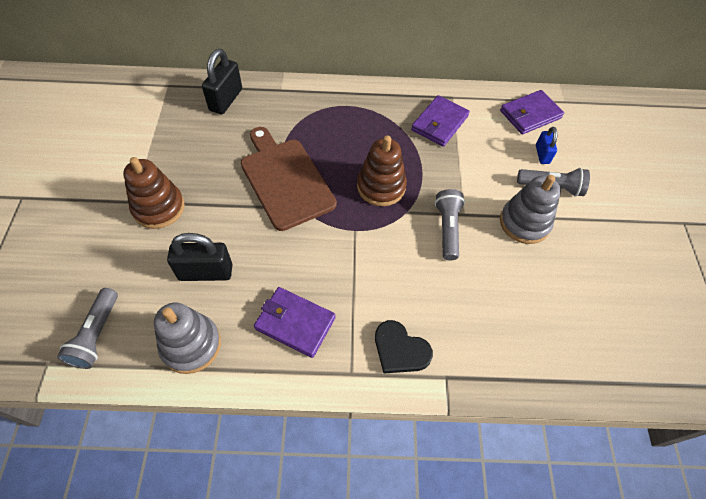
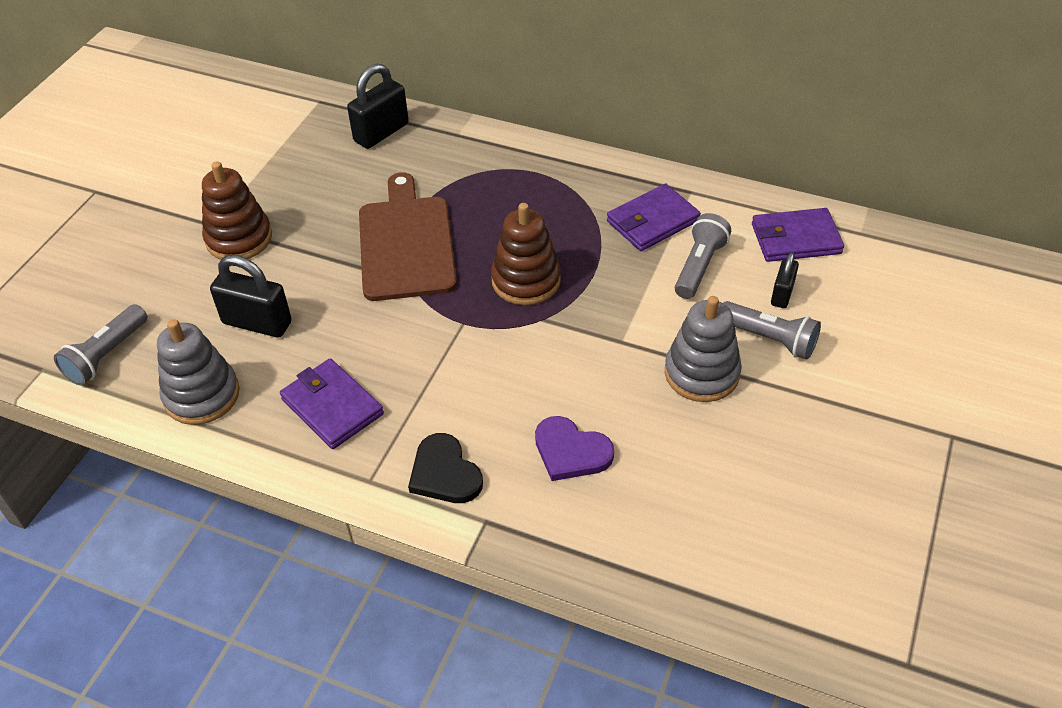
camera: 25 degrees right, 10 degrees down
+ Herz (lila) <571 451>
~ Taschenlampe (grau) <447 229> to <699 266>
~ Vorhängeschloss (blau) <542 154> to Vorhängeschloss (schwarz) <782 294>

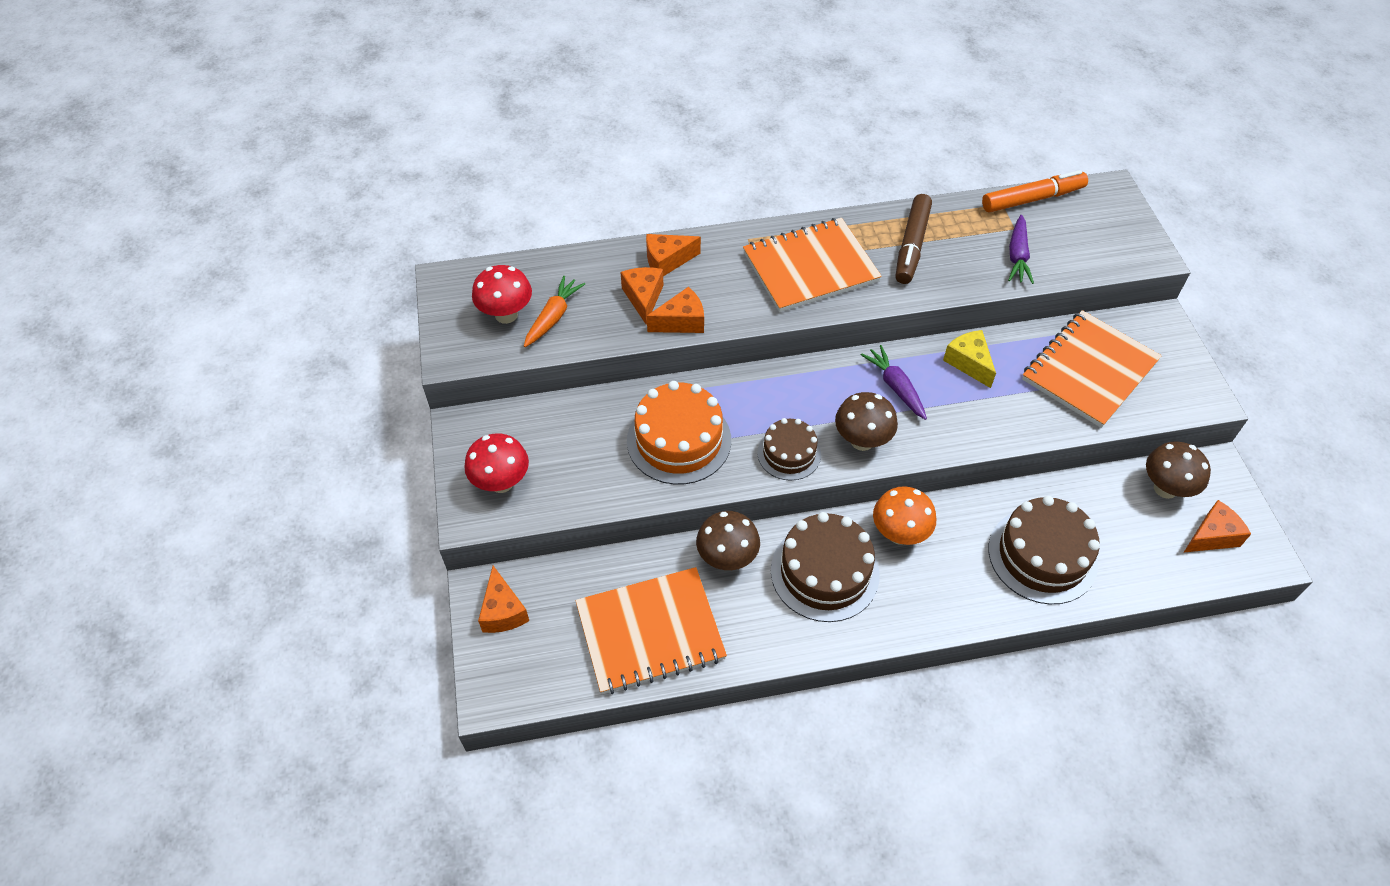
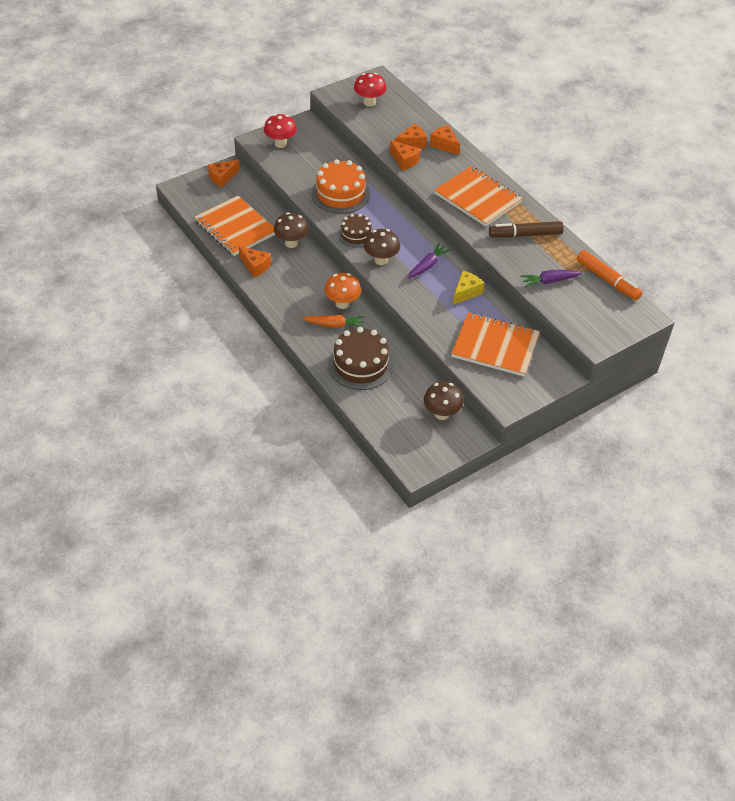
camera: 65 degrees right, 5 degrees down
- Kuchen (braun) <824 572>
~ Karotte (orange) <553 317> to <334 325>
~ Käse (orange) <1212 536> to <255 266>

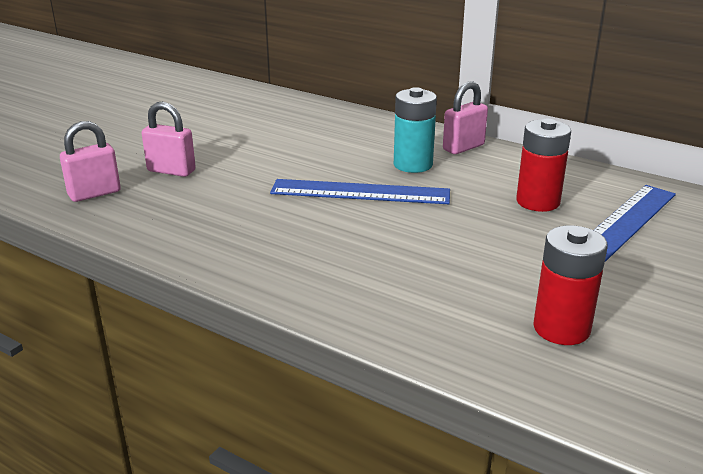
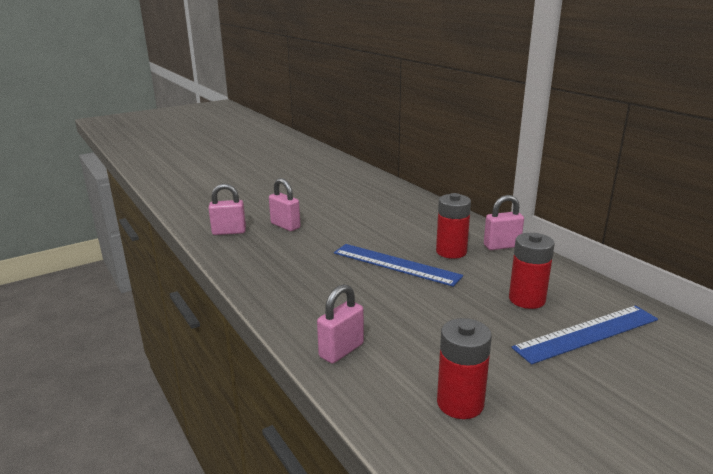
camera: 25 degrees right, 5 degrees down
+ Vorhängeschloss (rosa) <341 350>
~ Batterie (türkis) <413 164> to Batterie (rot) <451 252>

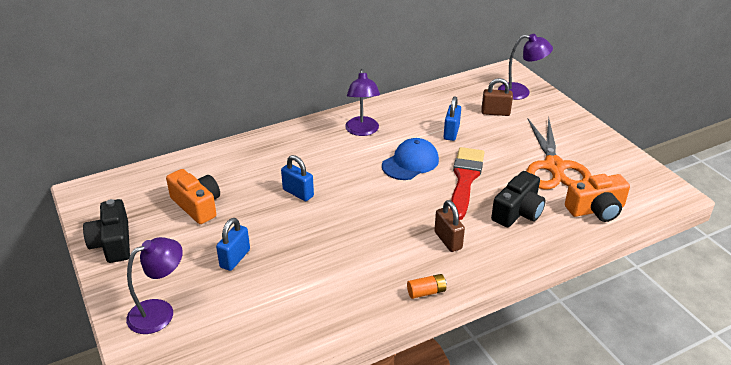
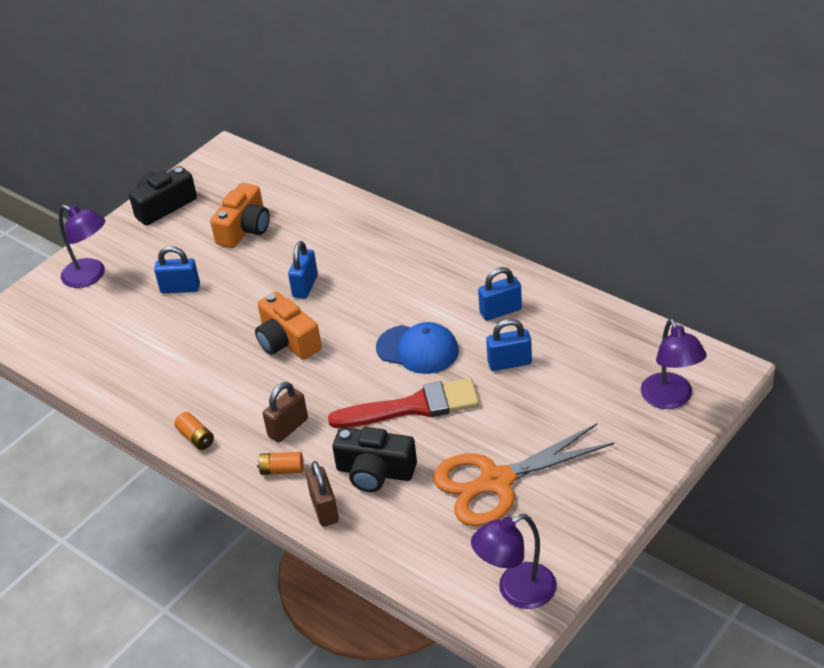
camera: 70 degrees right, 5 degrees up
+ Batterie (orange) <282 470>
+ Vorhängeschloss (blau) <500 311>
~ Lampe (lila) <362 131> to <516 591>
~ Vorhängeschloss (braun) <495 113> to <324 509>
~ Kamera (orange) <596 209> to <287 341>

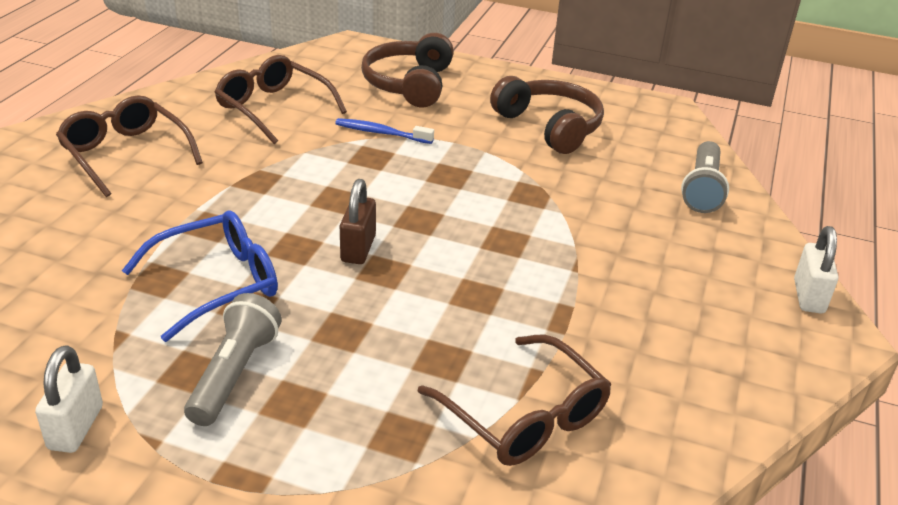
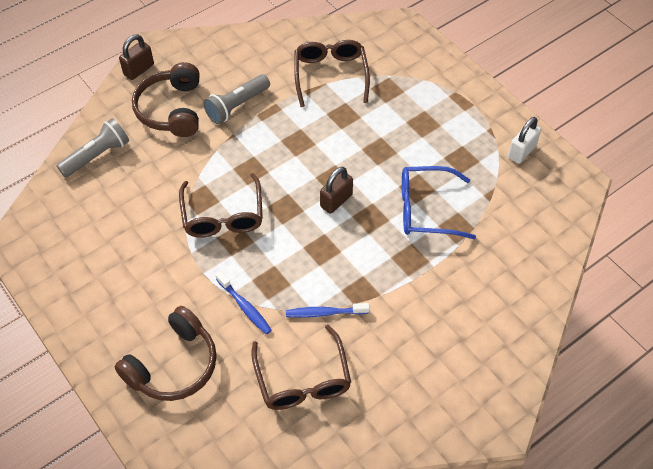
camera: 145 degrees left, 20 degrees up
+ Zahnbürste (blau) <324 313>
~ Brille (braun) <126 154> to <223 215>
~ Taschenlampe (grau) <235 374> to <237 106>
~ Kopfhörer (braun) <549 127> to <171 109>
~ Vorhängeschloss (weiß) <808 296> to Vorhängeschloss (braun) <139 70>

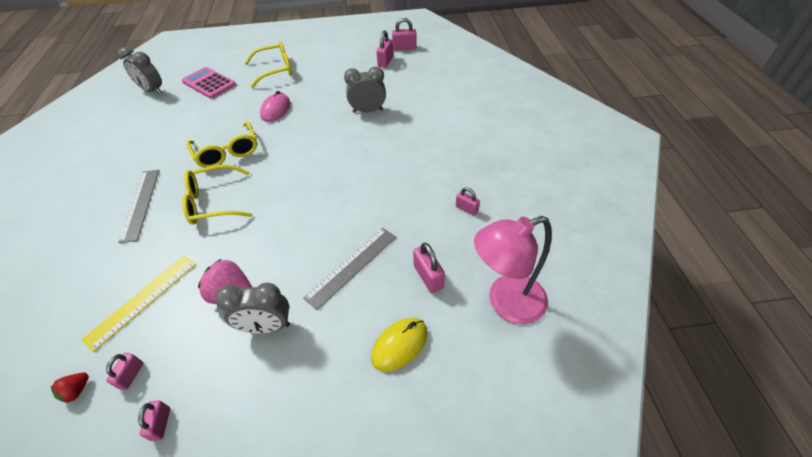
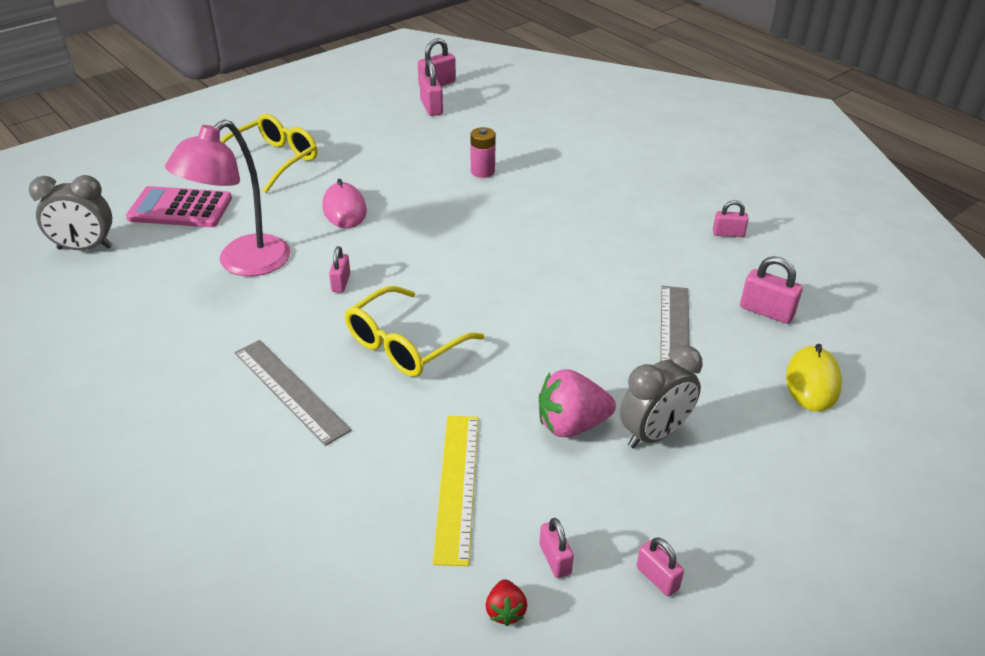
camera: 35 degrees left, 10 degrees down
~ Lampe (rosa) <506 303> to <243 263>
~ Brille (gelb) <227 152> to Vorhängeschloss (rosa) <341 283>
~ Wecker (grau) <368 111> to Batterie (rosa) <482 171>

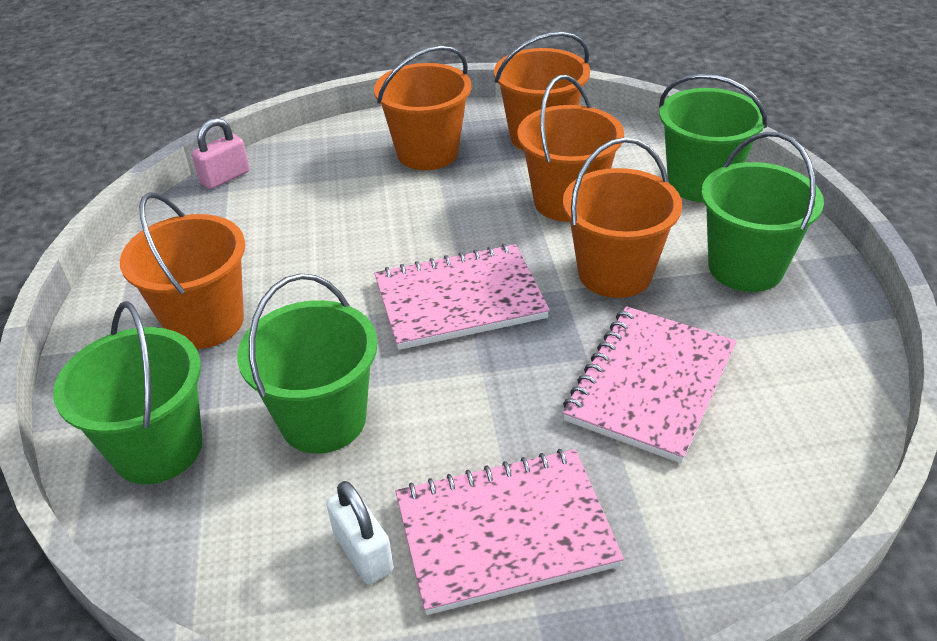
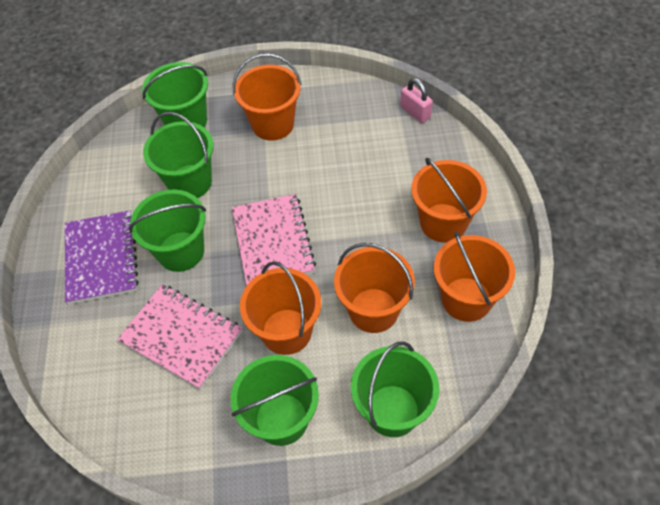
camera: 95 degrees right, 15 degrees up
- Vorhängeschloss (weiß) <363 553>
+ Eimer (grün) <181 251>
~ Notizbuch (rosa) <505 532> to Notizbuch (lila) <101 258>

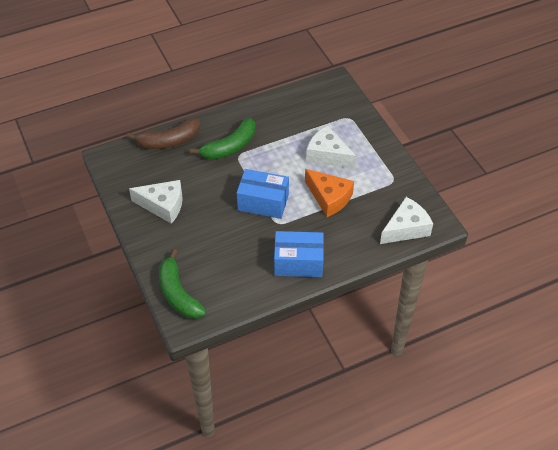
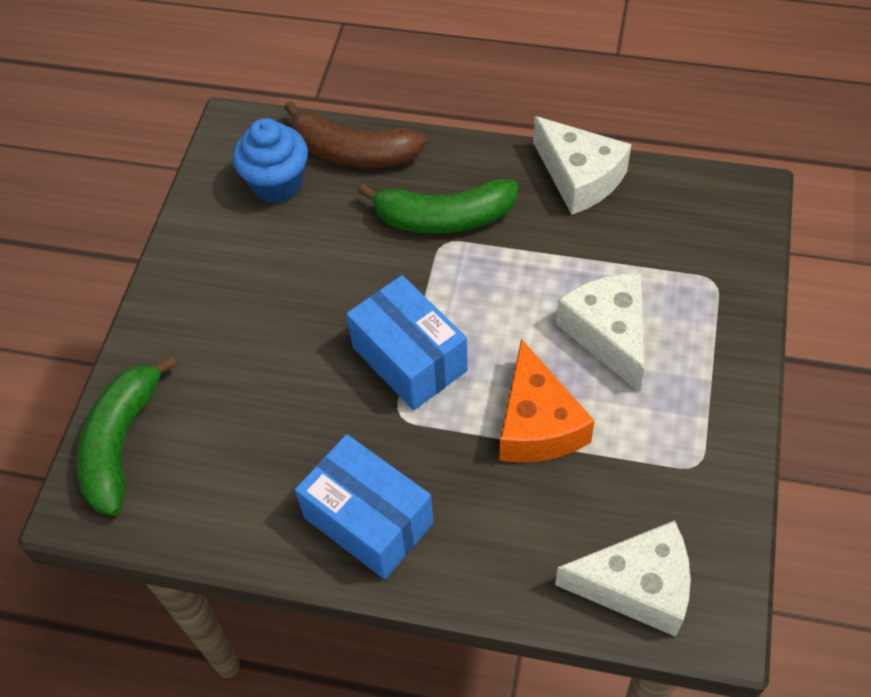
camera: 40 degrees right, 5 degrees up
+ Muffin (blau) <277 184>
~ Käse (weiß) <163 205> to <579 177>

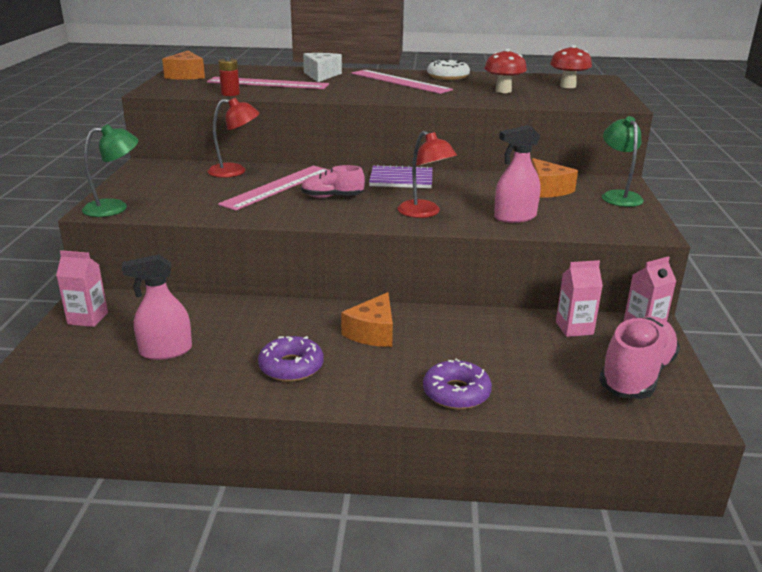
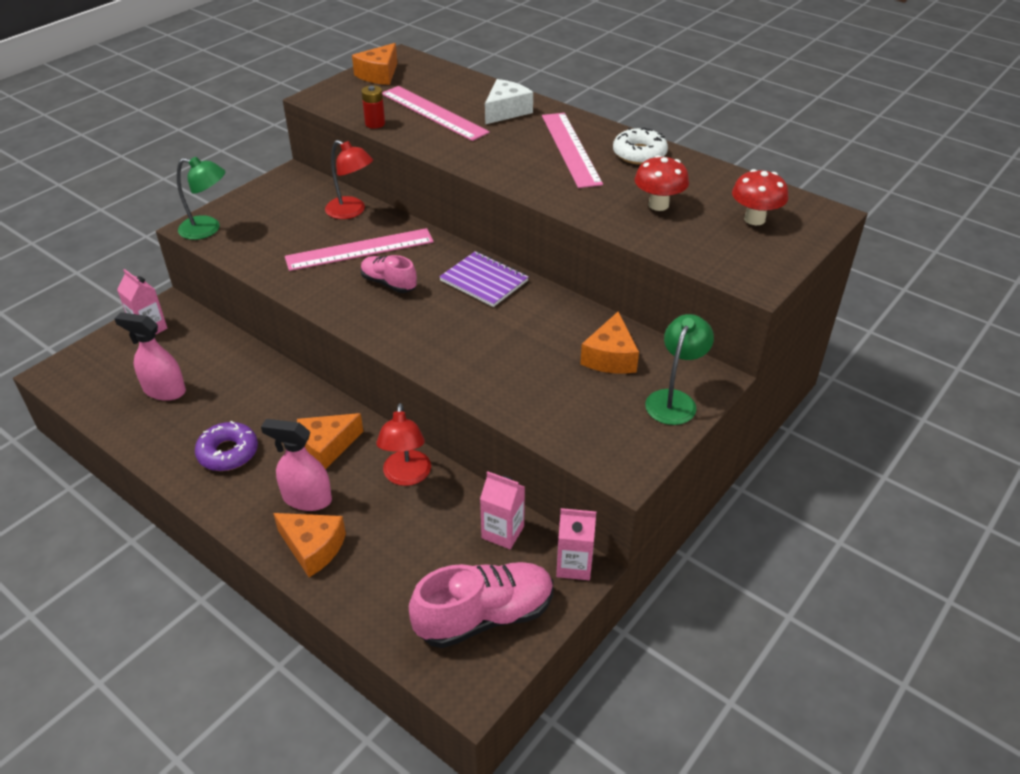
camera: 35 degrees right, 15 degrees up
~ Lampe (rot) <424 213> to <406 476>
~ Sprühflasche (rosa) <515 217> to <307 498>
~ Donut (lila) <456 393> to Käse (orange) <313 548>

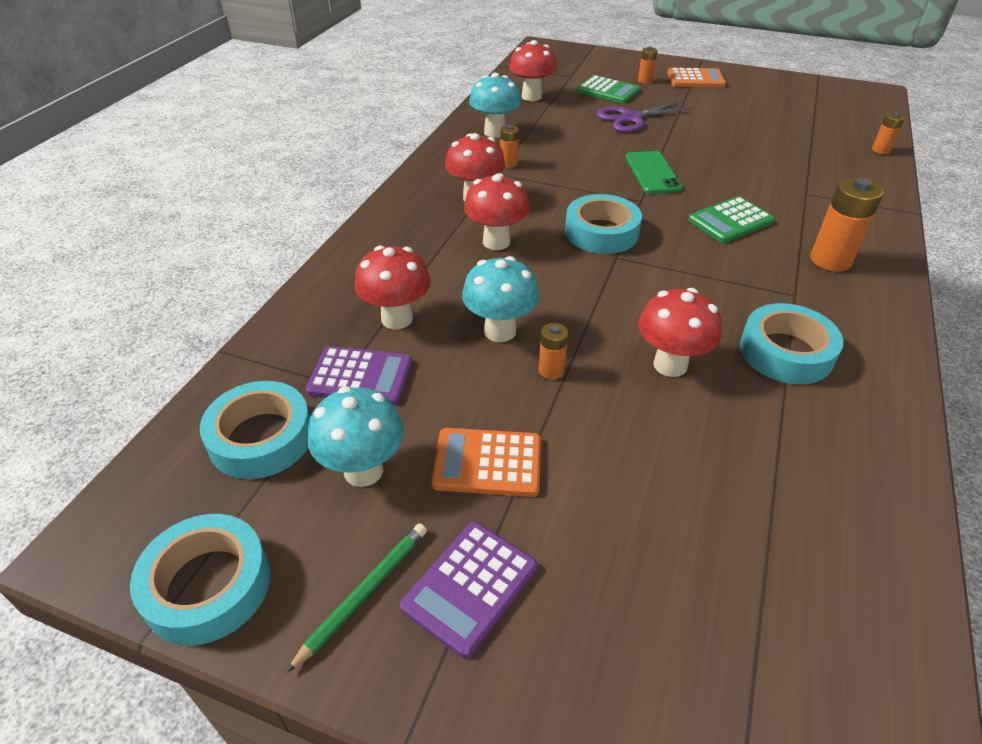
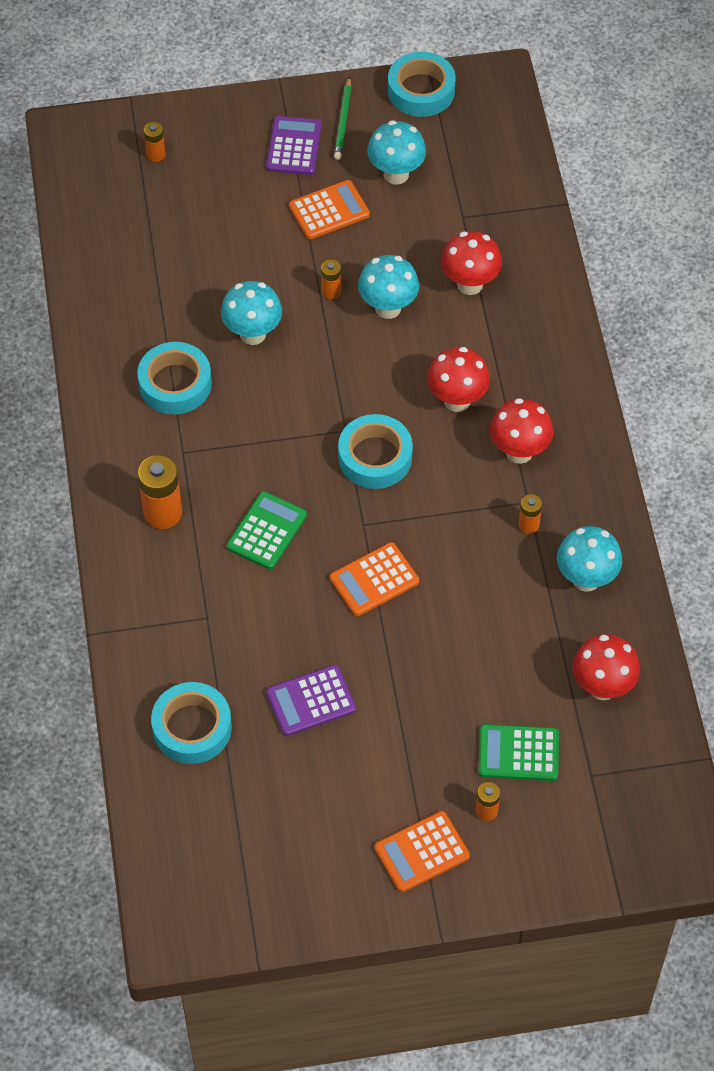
camera: 150 degrees right, 15 degrees up
- Schere (lila) <630 119>
~ Klebeband (türkis) <261 438> to <192 728>
~ Taschenrechner (lila) <360 377> to <311 701>
~ Batterie (orange) <881 150> to <156 154>
~ Handy (grün) <652 173> to Taschenrechner (orange) <374 580>
~ Pilz (rot) <670 365> to Pilz (türkis) <252 334>

